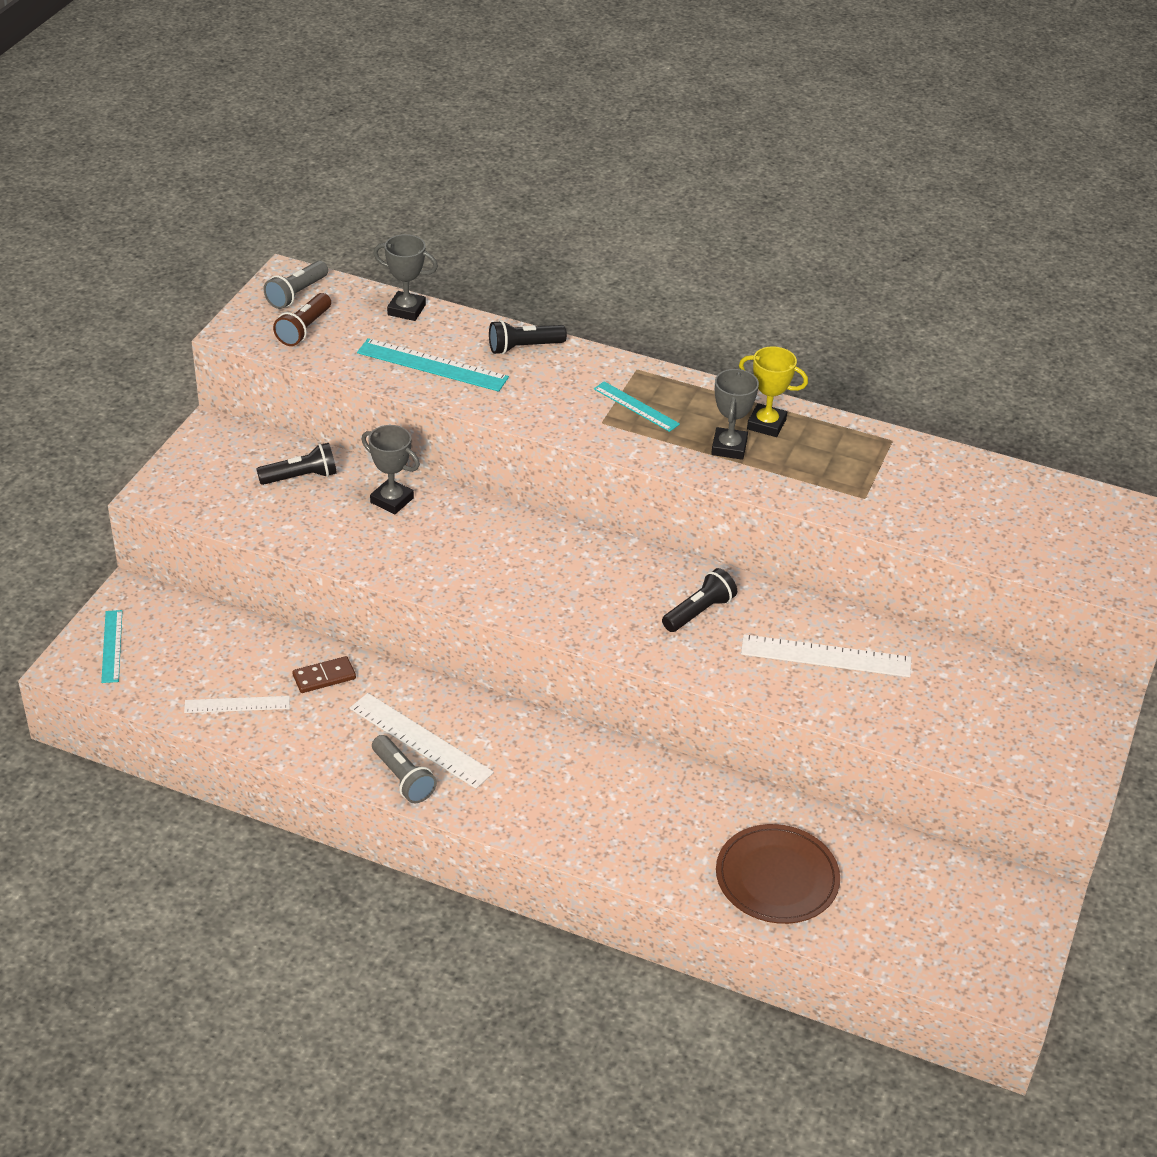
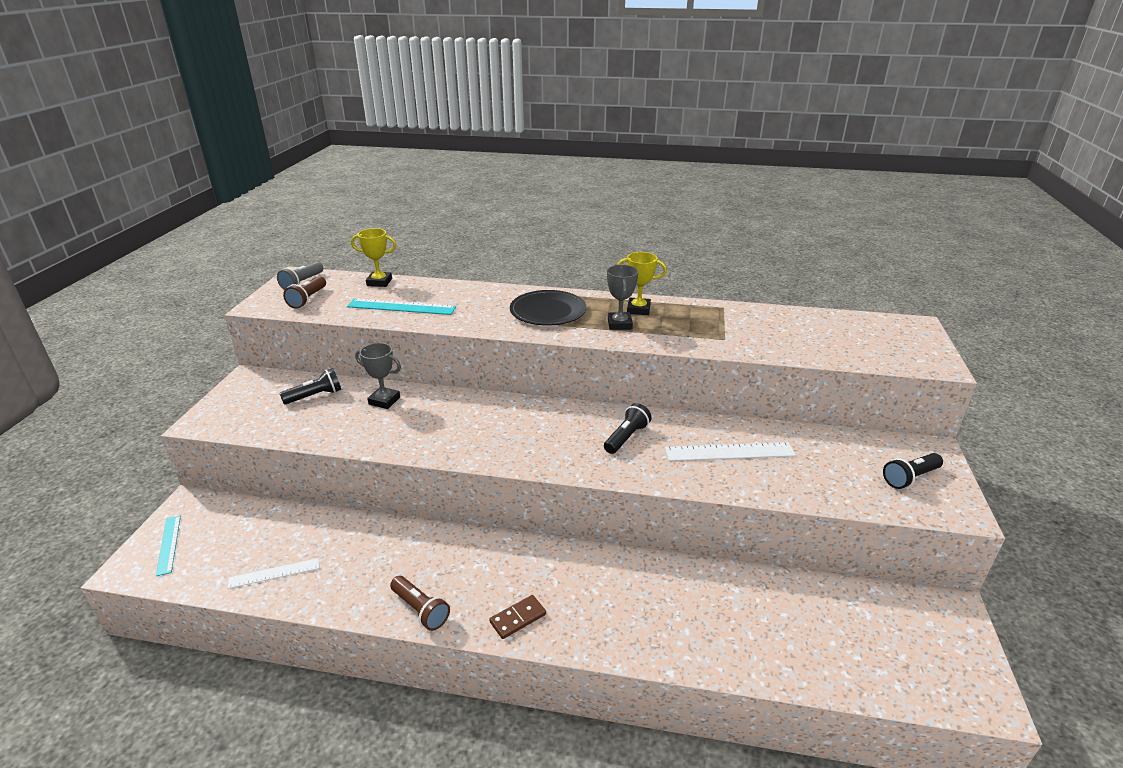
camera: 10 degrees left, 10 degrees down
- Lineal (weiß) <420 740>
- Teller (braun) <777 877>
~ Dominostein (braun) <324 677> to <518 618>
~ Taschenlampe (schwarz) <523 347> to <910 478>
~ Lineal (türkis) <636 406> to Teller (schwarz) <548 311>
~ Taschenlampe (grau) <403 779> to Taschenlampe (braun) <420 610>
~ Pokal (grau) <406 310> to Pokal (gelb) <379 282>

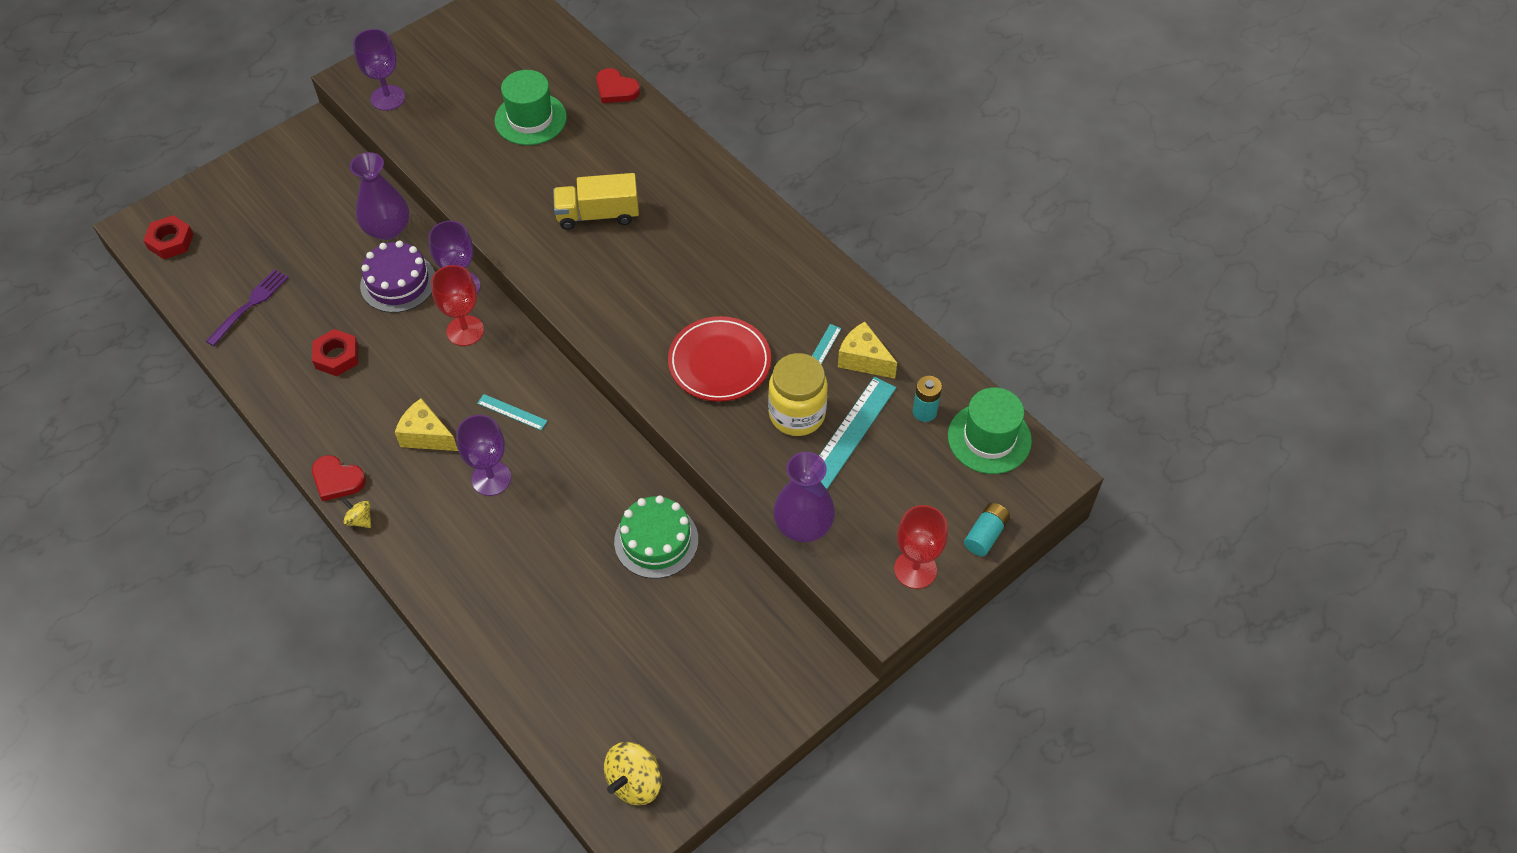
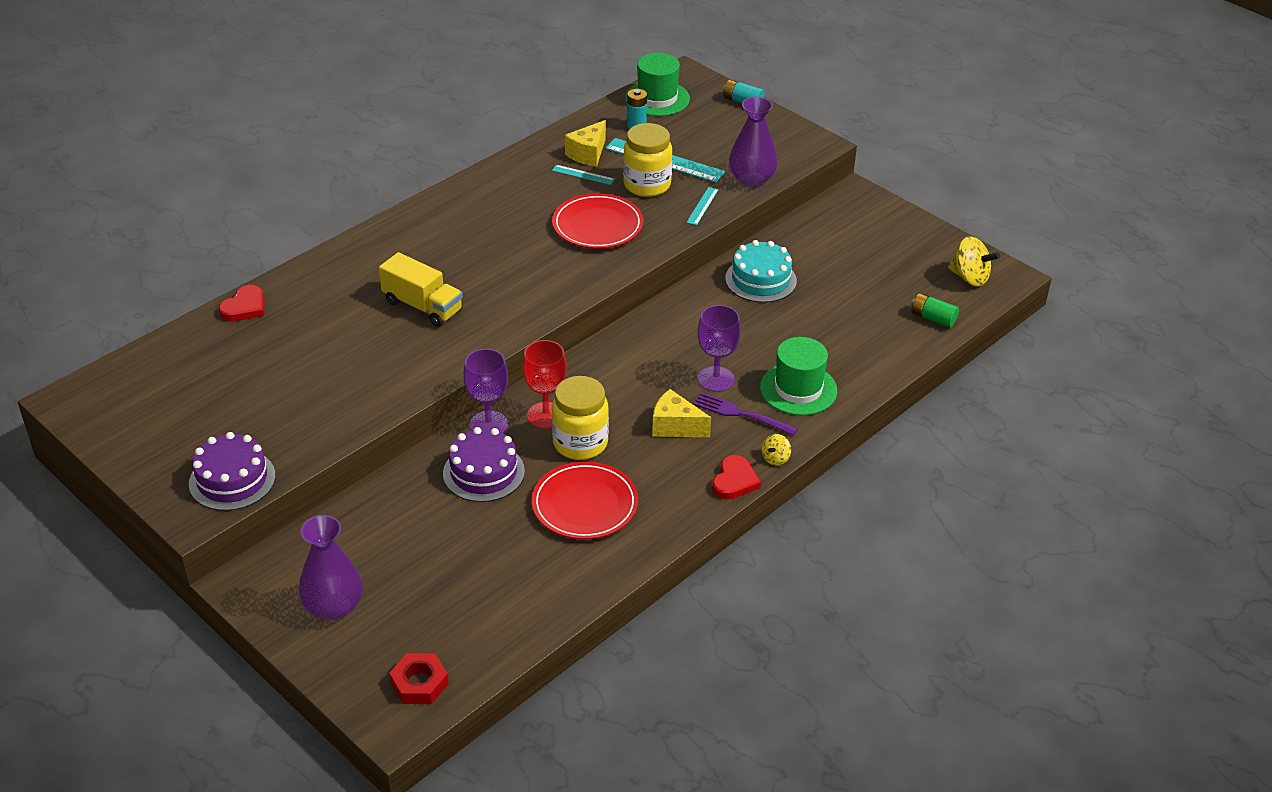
camera: 95 degrees left, 15 degrees down
- Kelch (rot) <915 569>
+ Einmachglas (gelb) <580 443>
+ Batterie (grün) <933 318>
~ Gabel (lila) <250 305> to <741 414>
~ Vase (lila) <387 229> to <333 607>
~ Lineal (türkis) <512 412> to <702 206>
~ Hut (grün) <530 119> to <798 389>
~ Sechskantmutter (rot) <337 356> to Teller (rot) <585 505>
~ Kelch (lila) <388 98> to Kuchen (lila) <232 480>
~ Kuchen (grün) <656 540> to Kuchen (türkis) <760 280>
~ Käse (gelb) <426 436> = <675 426> 90 degrees clockwise
~ Lastwagen (gelb) <598 214> = <422 306> 45 degrees counterclockwise

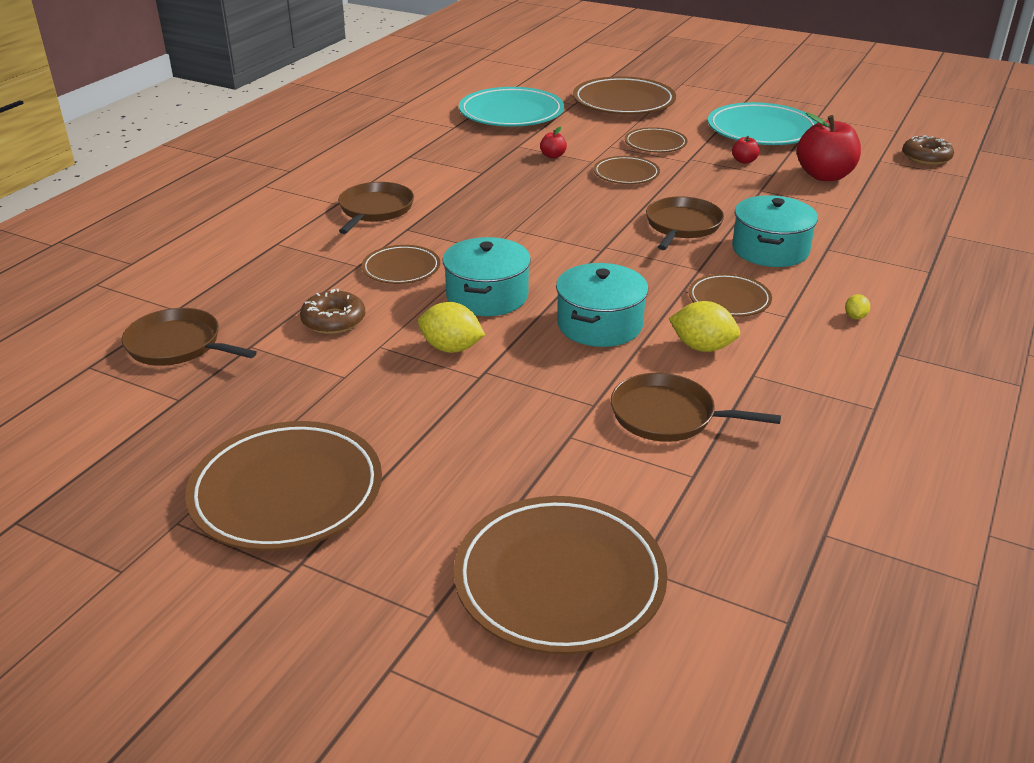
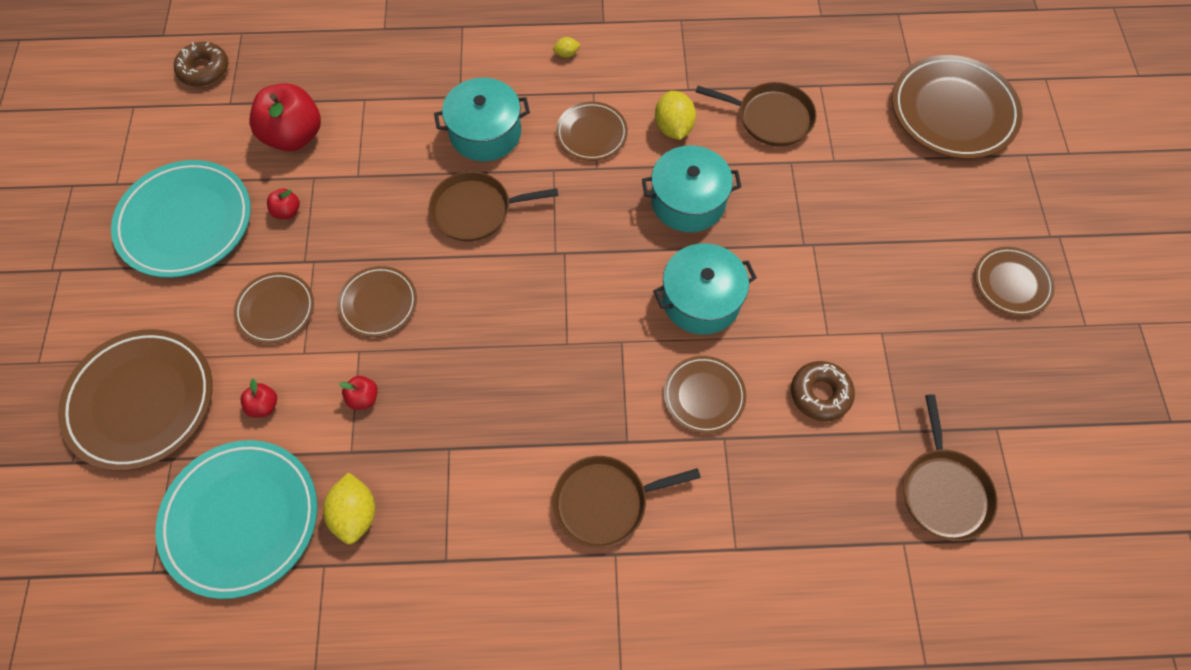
camera: 120 degrees left, 30 degrees up
+ Apfel (rot) <264 406>
~ Zitrone (gelb) <451 348> to <355 514>
~ Pfanne (braun) <668 416> = <770 118> 60 degrees counterclockwise
~ Teller (braun) <287 492> = <1011 283> x0.56

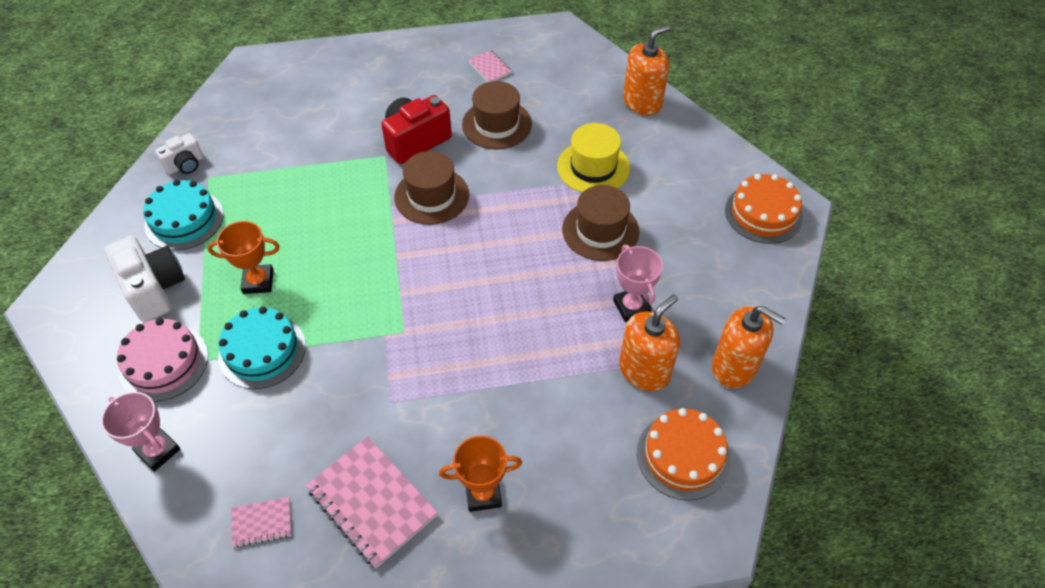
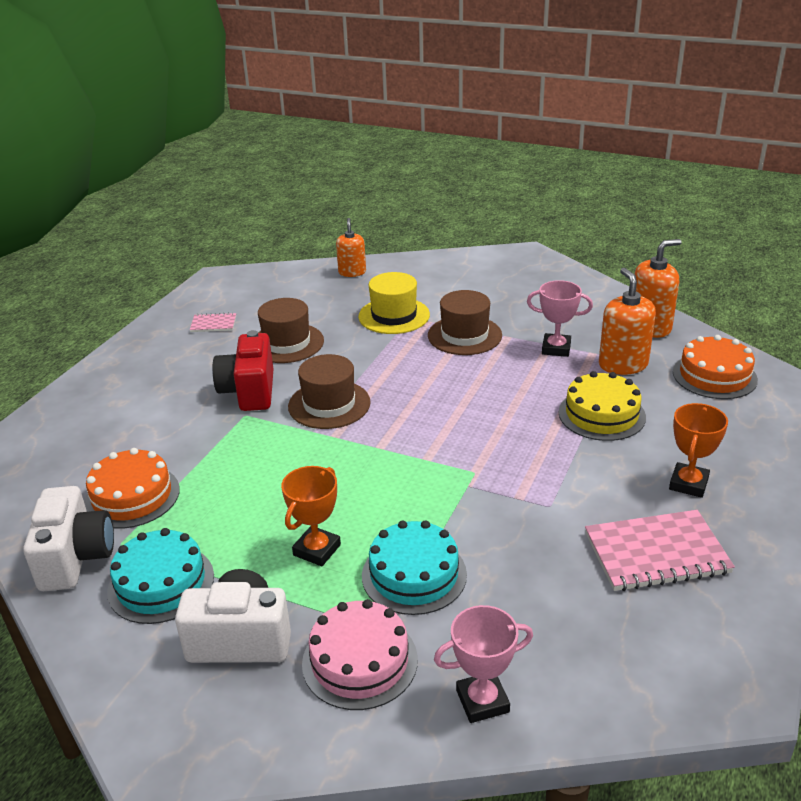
camera: 55 degrees left, 20 degrees down
- Notizbuch (rosa) <262 523>
+ Kuchen (gelb) <601 414>
~ Kuchen (orange) <763 213> to <132 496>
~ Kamera (weiß) <185 165> = <76 558> x1.70
~ Seifenspender (orange) <642 102> = <352 272> x0.66

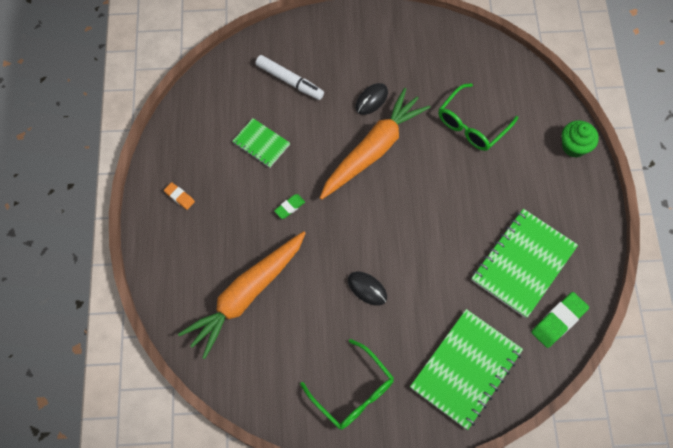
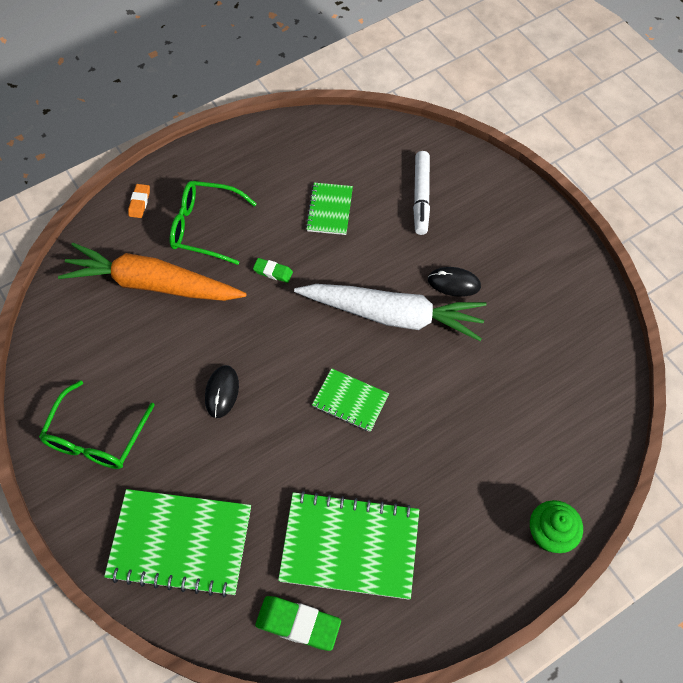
camera: 60 degrees right, 5 degrees down
+ Notizbuch (grün) <350 401>
~ Radiergummi (orange) <179 197> to <139 203>
~ Brille (grün) <472 124> to <205 227>
~ Karotte (orange) <373 150> to Karotte (weiß) <393 315>

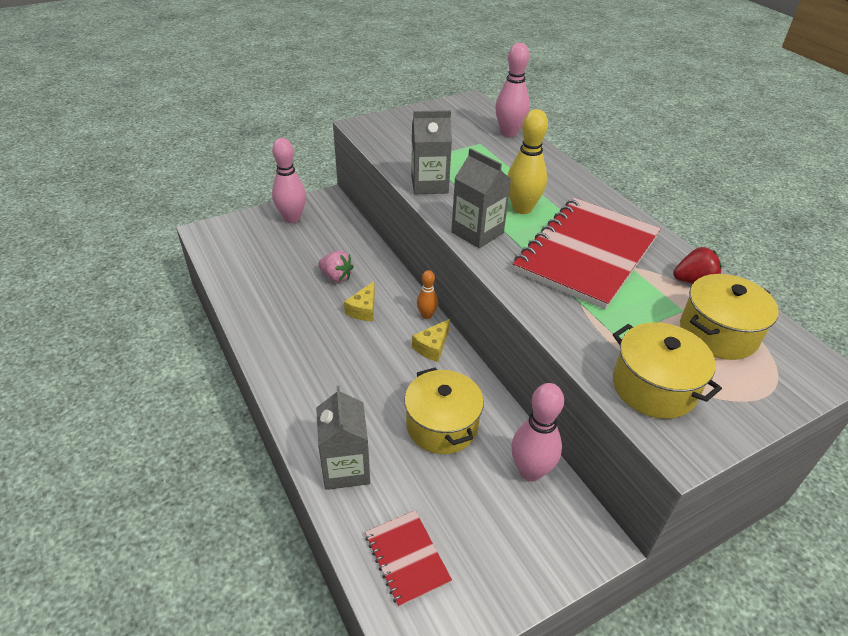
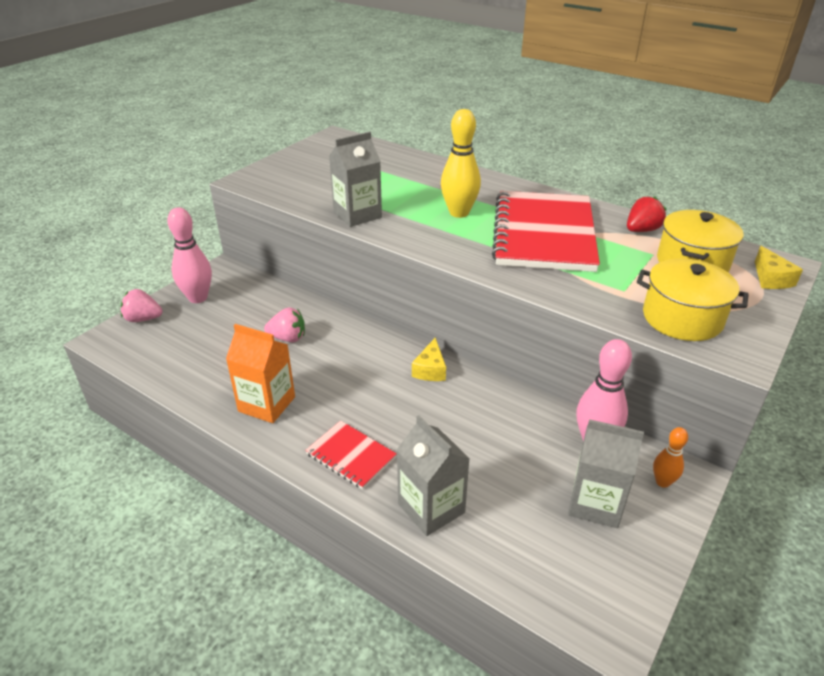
camera: 25 degrees left, 5 degrees down
- Kochtopf (gelb) <442 425>
- Bowlingkegel (rosa) <509 133>
+ Erdbeere (rosa) <143 319>
+ Getränkekarton (orange) <267 404>
~ Käse (gelb) <363 309> to <771 279>
~ Notizbuch (rot) <407 558> to <351 456>
~ Bowlingkegel (orange) <426 315> to <662 482>
~ Getränkekarton (grau) <477 232> to <595 503>

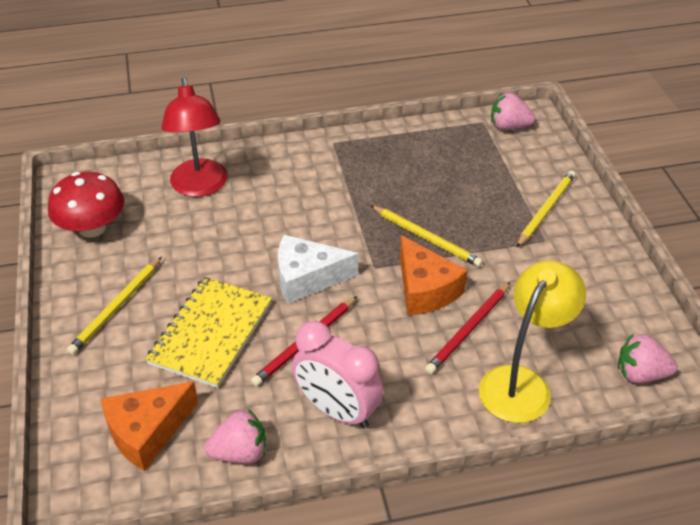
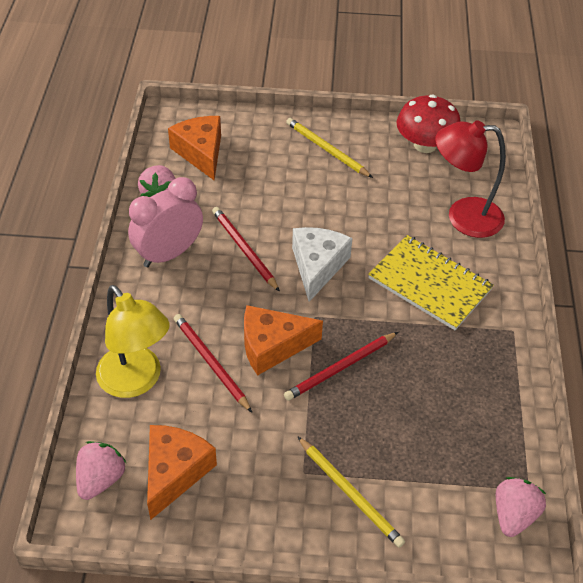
camera: 105 degrees right, 5 degrees up
+ Käse (orange) <175 472>
~ Notizbuch (gelb) <211 333> to <429 284>
~ Bleistift (gelb) <426 238> to Bleistift (rot) <341 368>

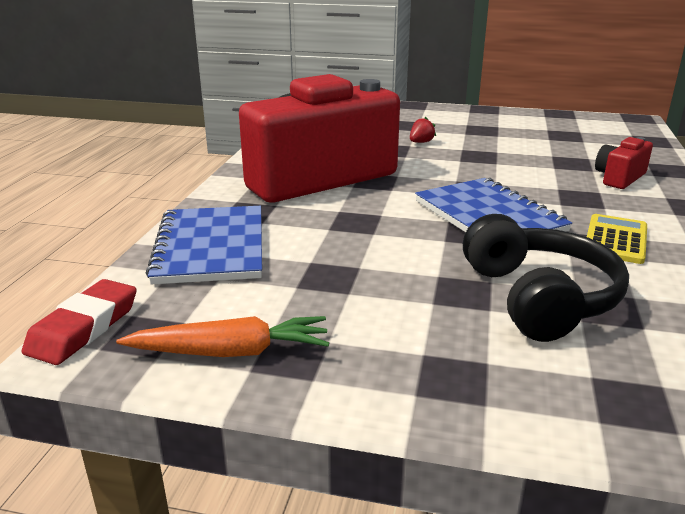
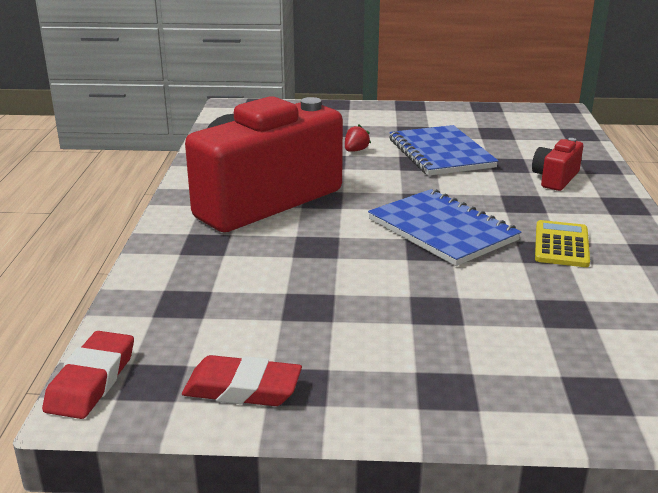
camera: 10 degrees left, 0 degrees up
- Kopfhörer (schwarz) <539 298>
~ Notizbuch (blau) <211 247> to <441 153>
~ Karotte (orange) <230 352> to Radiergummi (rot) <242 388>

